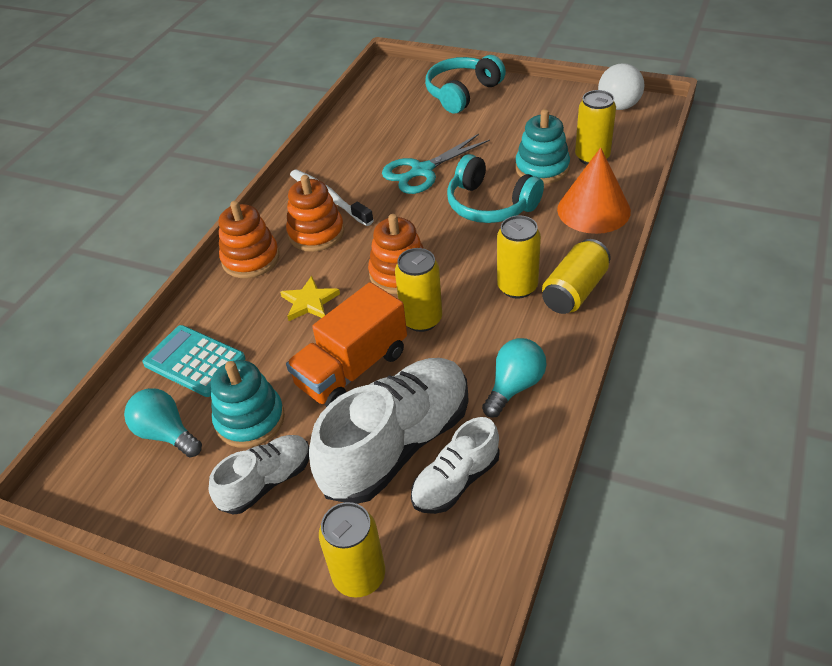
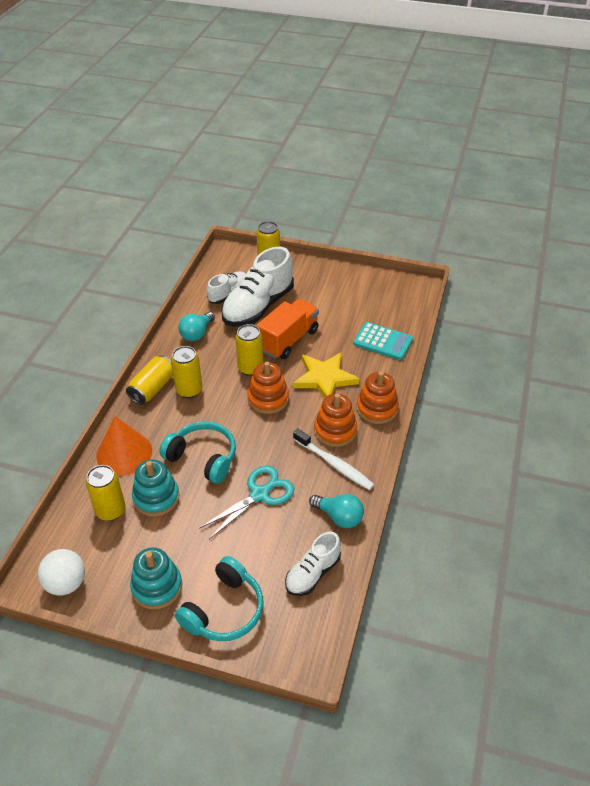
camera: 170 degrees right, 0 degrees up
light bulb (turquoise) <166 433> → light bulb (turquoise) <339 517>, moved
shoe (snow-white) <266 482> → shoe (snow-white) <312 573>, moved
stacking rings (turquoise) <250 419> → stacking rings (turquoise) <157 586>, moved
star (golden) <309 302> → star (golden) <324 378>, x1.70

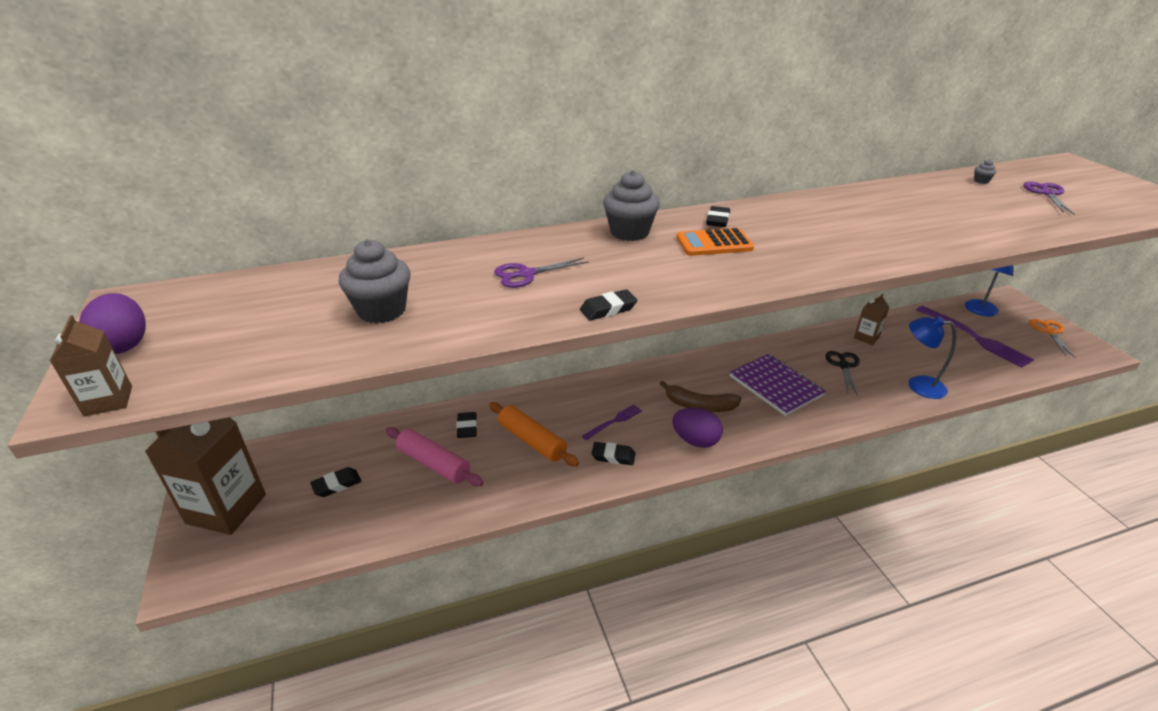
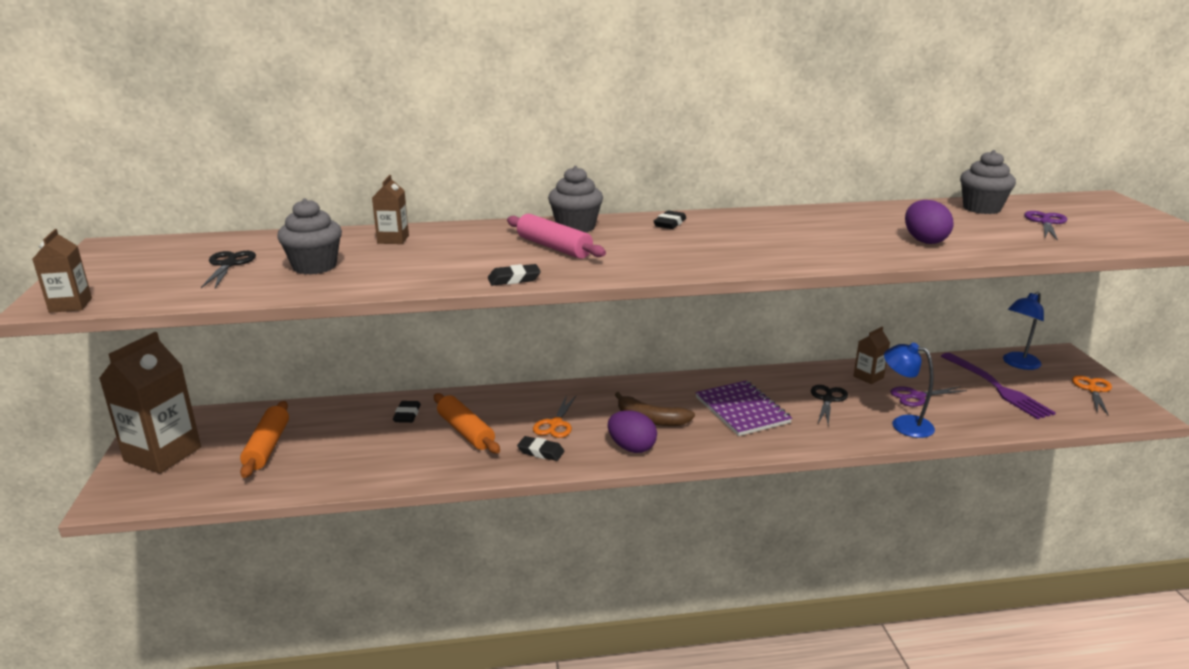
camera: 10 degrees right, 10 degrees down
egg (purple) <124 345> → egg (purple) <924 241>, moved
gum eraser (ebony) <337 485> → dough roller (bright orange) <267 447>
dough roller (pink) <433 464> → dough roller (pink) <554 247>, moved
pair of scissors (purple) <526 274> → pair of scissors (purple) <917 396>, moved
fork (purple) <614 421> → pair of scissors (bright orange) <555 424>
calculator (bright orange) <714 243> → -
fairy cake (grey) <981 181> → fairy cake (grey) <981 208>, x2.43
- → pair of scissors (ebony) <229 264>
- → carton (dark brown) <393 239>

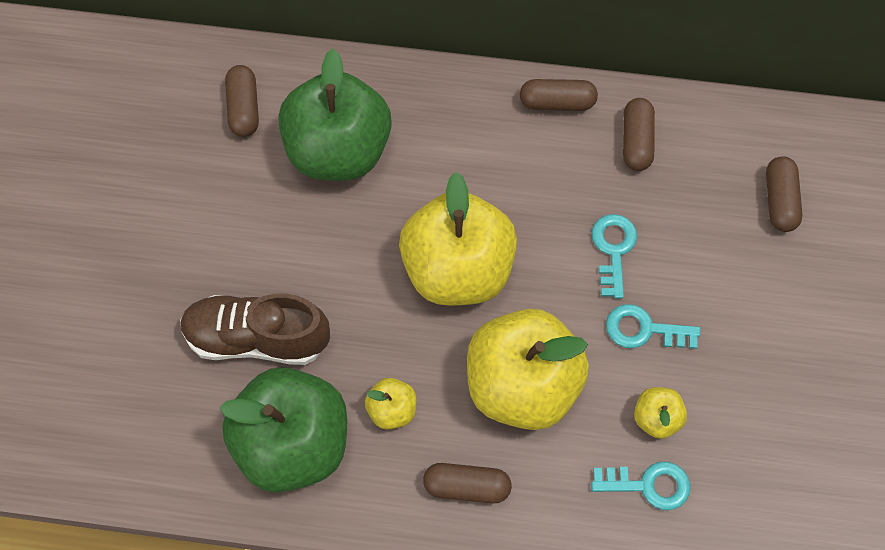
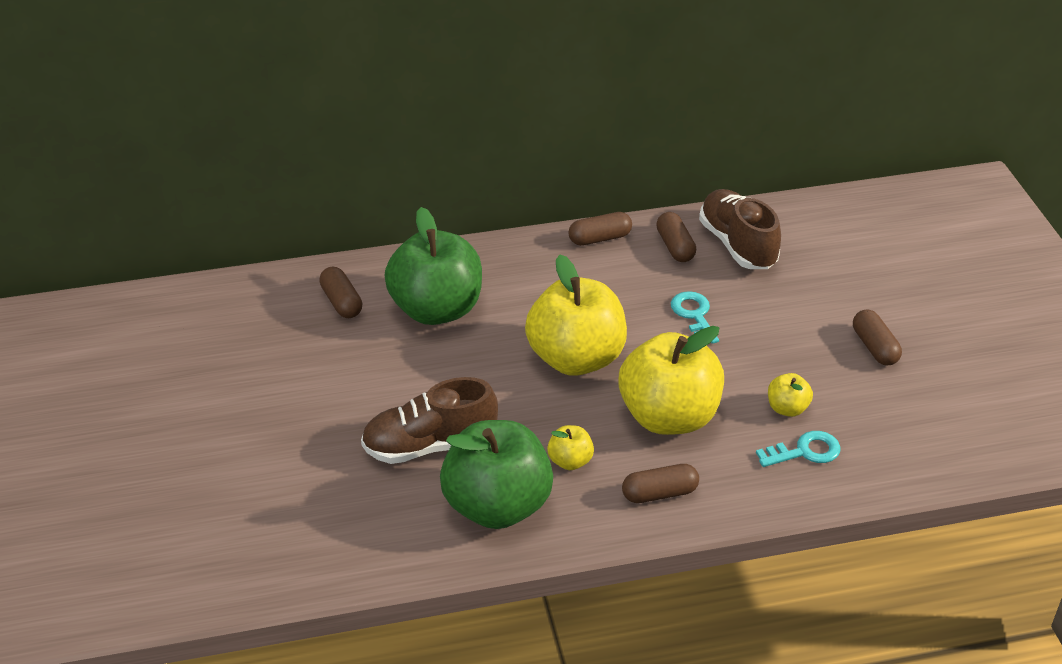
camera: 20 degrees left, 25 degrees down
key (turquoise) <644 329> → -
pill (dark brown) <780 200> → pill (dark brown) <874 347>, moved
- → shoe (dark brown) <737 245>

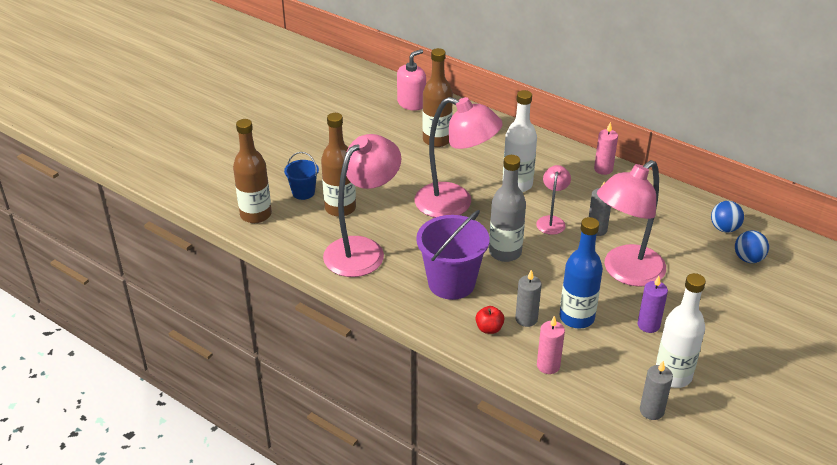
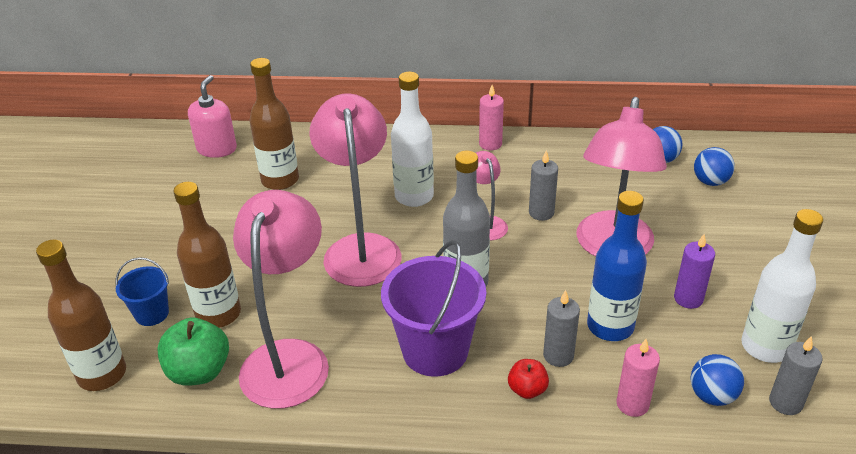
camera: 30 degrees left, 0 degrees up
lamp (pink) <455 204> → lamp (pink) <361 248>, 90 degrees counterclockwise
- → toy apple (leaf-green) <199 371>
- → sphere (blue) <712 396>

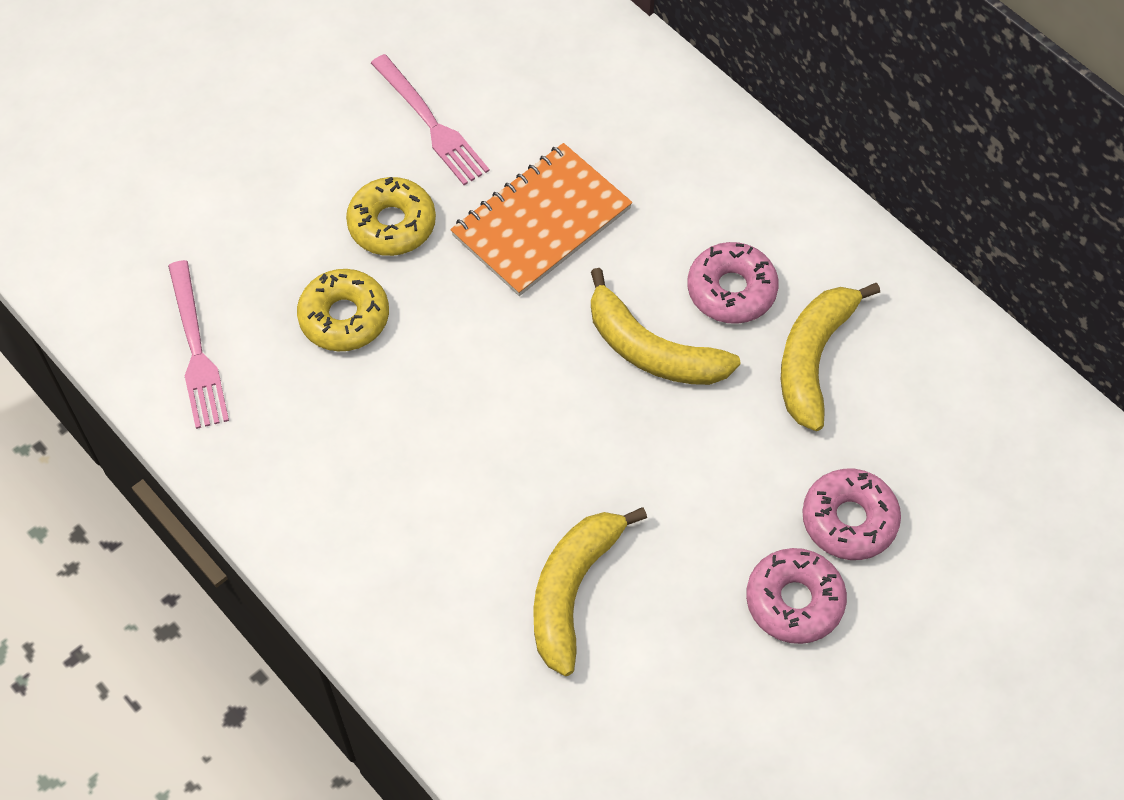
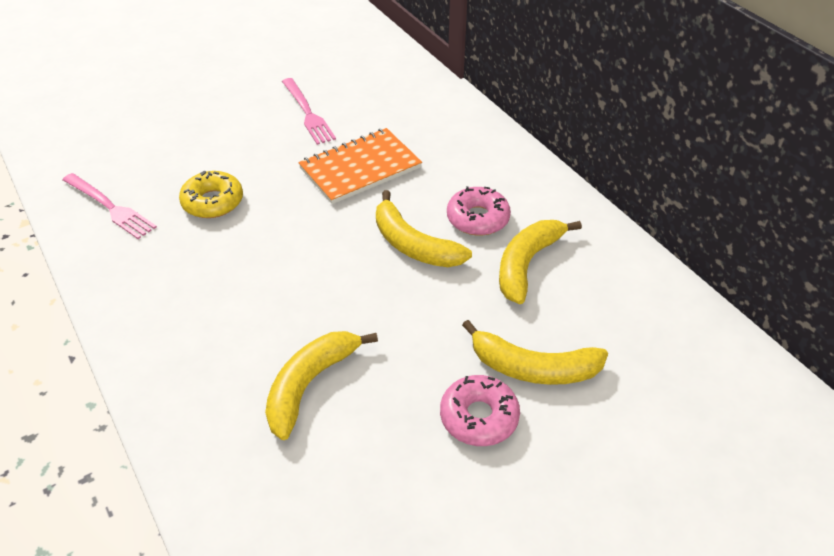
camera: 10 degrees right, 15 degrees down
fork (pink) <196 349> → fork (pink) <109 207>, 45 degrees counterclockwise
donut (golden) <392 224> → -
donut (pink) <849 520> → banana (golden) <533 368>

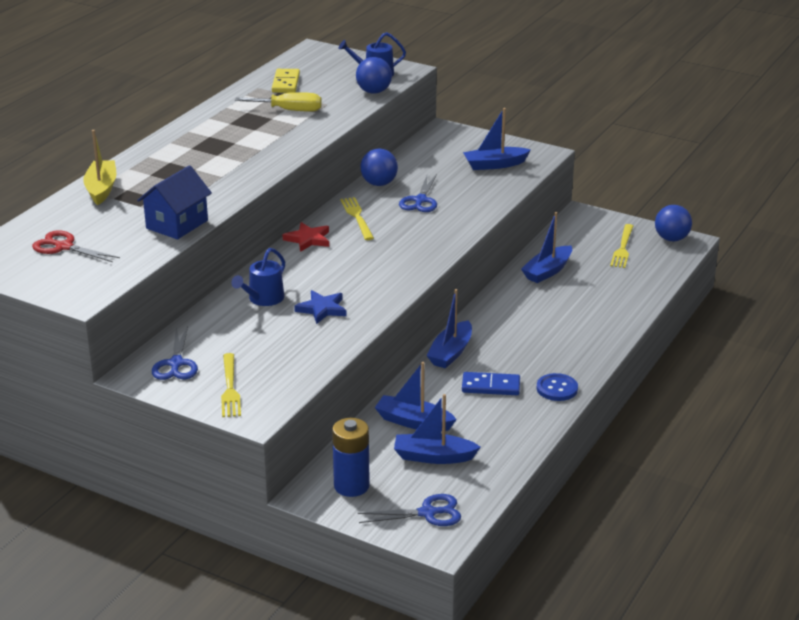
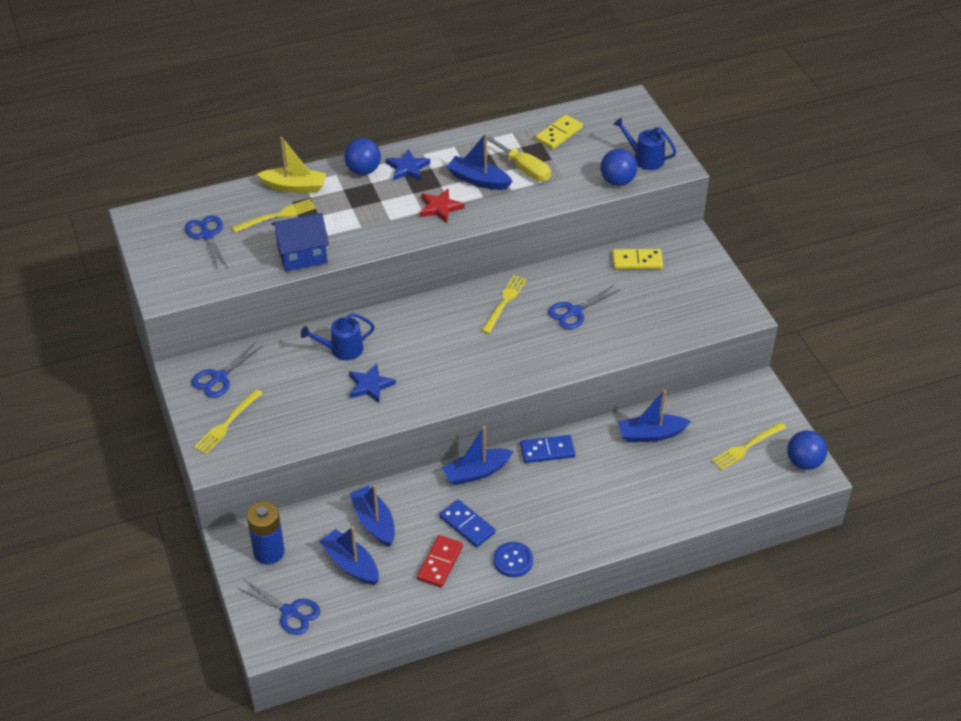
camera: 40 degrees right, 15 degrees up
pair of scissors (red) <64 247> → pair of scissors (blue) <207 235>
sailboat (golden) <101 189> → sailboat (golden) <294 187>, 60 degrees clockwise
star (red) <308 239> → star (red) <440 207>, moved
sphere (blue) <379 183> → sphere (blue) <363 170>, moved
sailboat (blue) <495 165> → sailboat (blue) <478 180>, moved
- → fork (golden) <277 216>
- → star (blue) <407 168>
- → domino (red) <440 563>
- → domino (blue) <547 451>
- → domino (golden) <637 261>

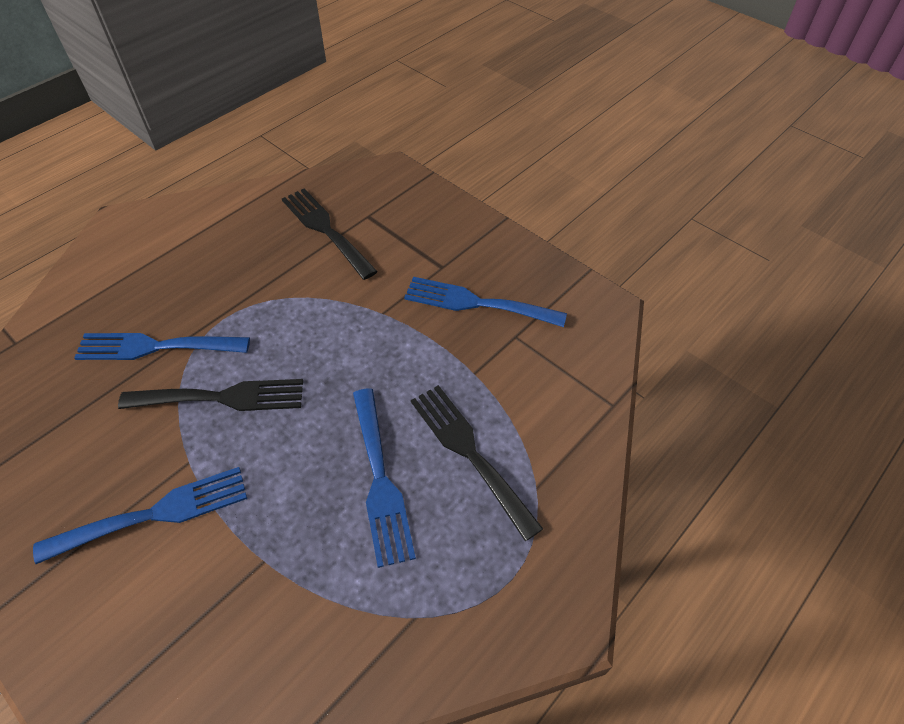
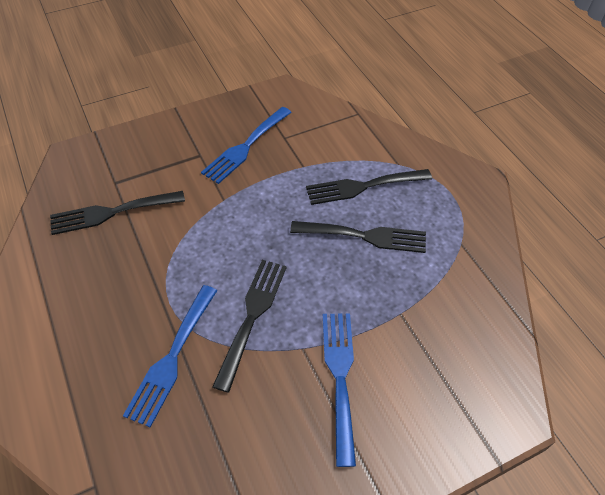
camera: 70 degrees left, 0 degrees up
fork (blue) <380 480> → fork (ebony) <365 236>

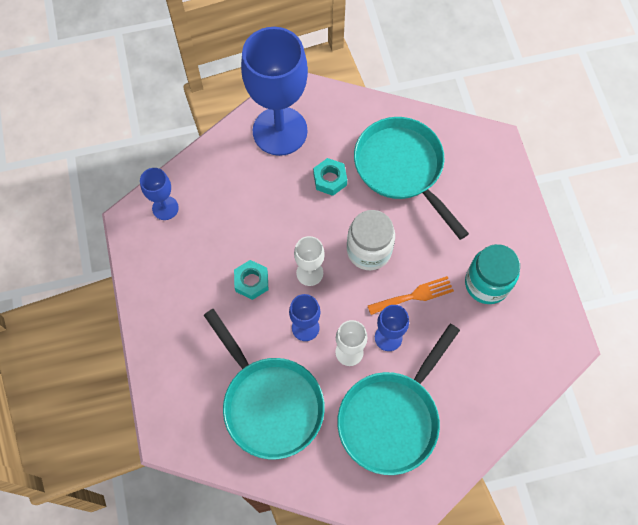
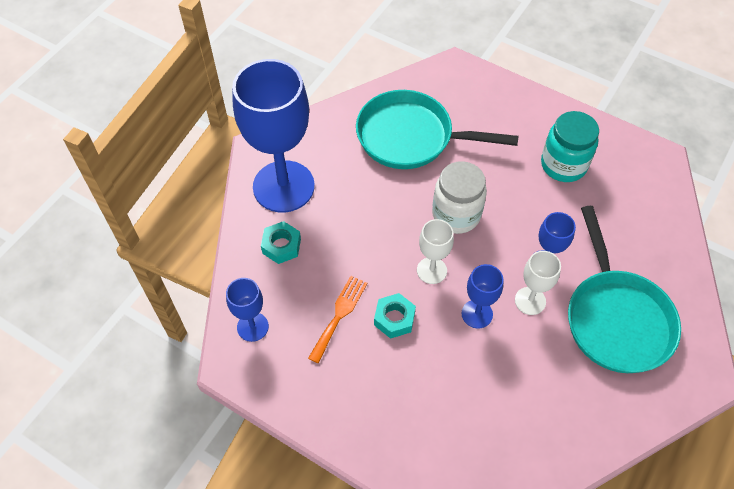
camera: 45 degrees left, 10 degrees down
frying pan (turquoise) <269 403> → -
hexagon nut (turquoise) <330 179> → hexagon nut (turquoise) <281 246>, moved
fork (bright orange) <414 296> → fork (bright orange) <339 315>, moved

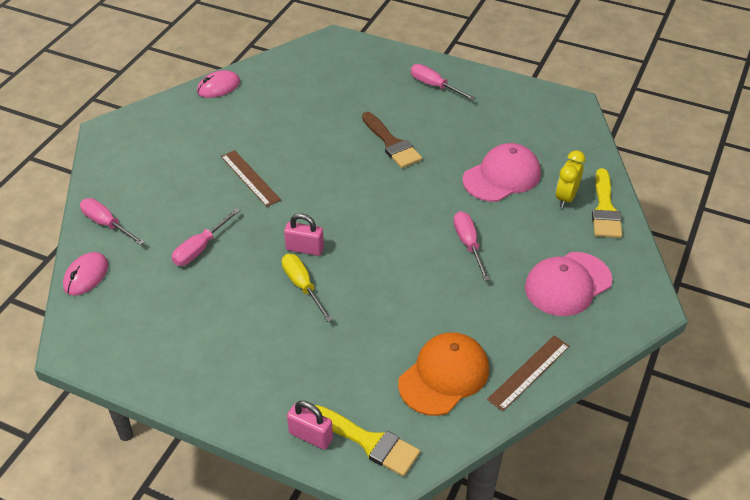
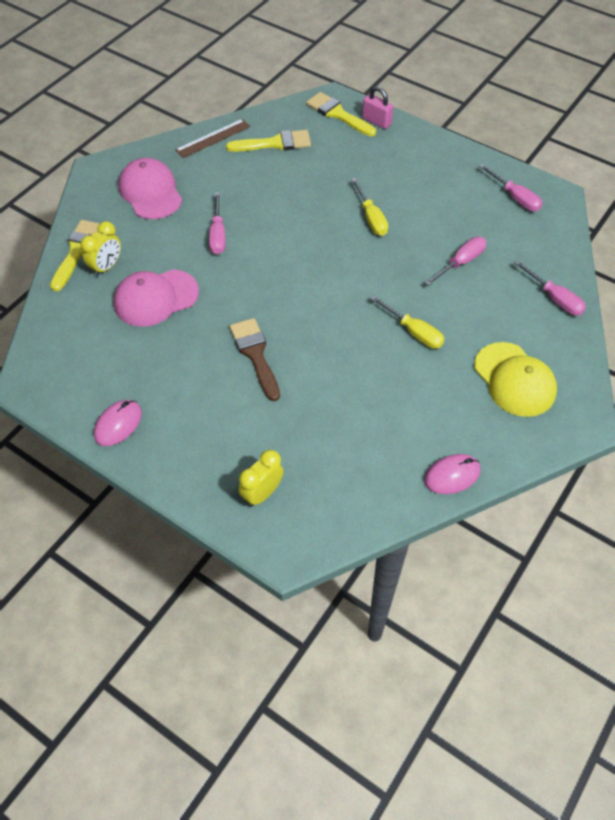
camera: 170 degrees left, 10 degrees up
mouse (pink) <86 276> → mouse (pink) <118 424>, moved
straightedge (dark brown) <250 178> → screwdriver (golden) <413 332>
padlock (pink) <305 249> → -
baseball cap (bright orange) <444 376> → brush (golden) <275 143>
screwdriver (pink) <434 86> → screwdriver (pink) <515 197>, moved
baseball cap (pink) <567 284> → baseball cap (pink) <150 192>, 90 degrees counterclockwise
- → bedside clock (golden) <262 493>
- → baseball cap (golden) <514 380>

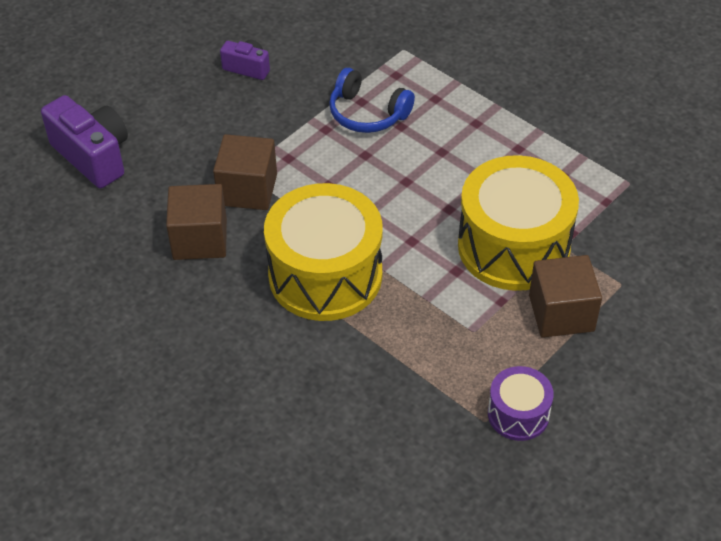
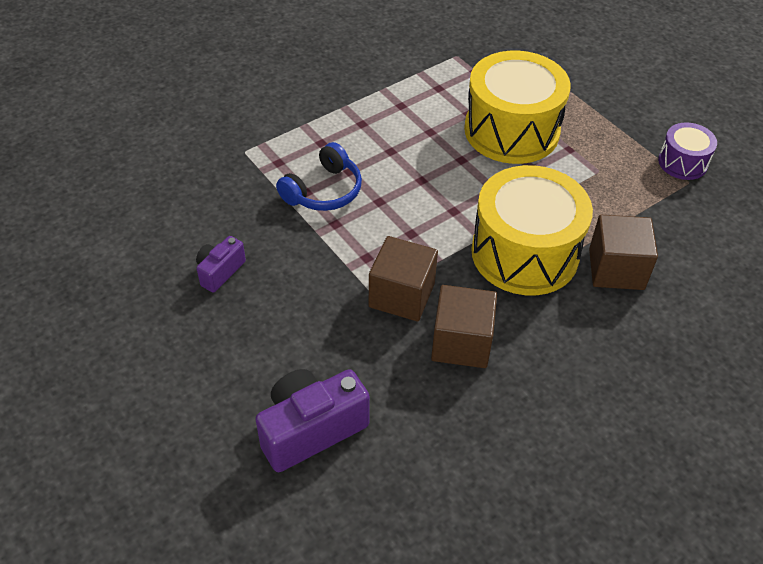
camera: 80 degrees left, 0 degrees up
solid cube (dark brown) <561 313> → solid cube (dark brown) <616 269>, moved

